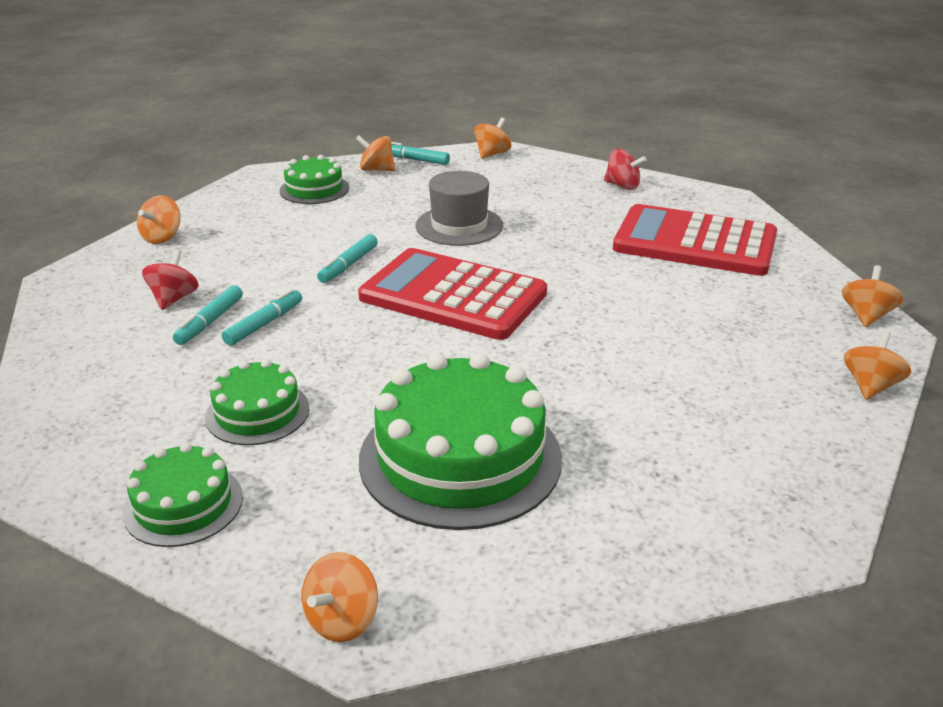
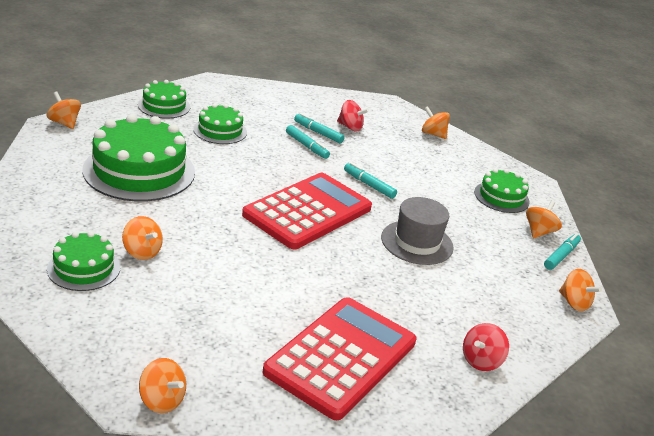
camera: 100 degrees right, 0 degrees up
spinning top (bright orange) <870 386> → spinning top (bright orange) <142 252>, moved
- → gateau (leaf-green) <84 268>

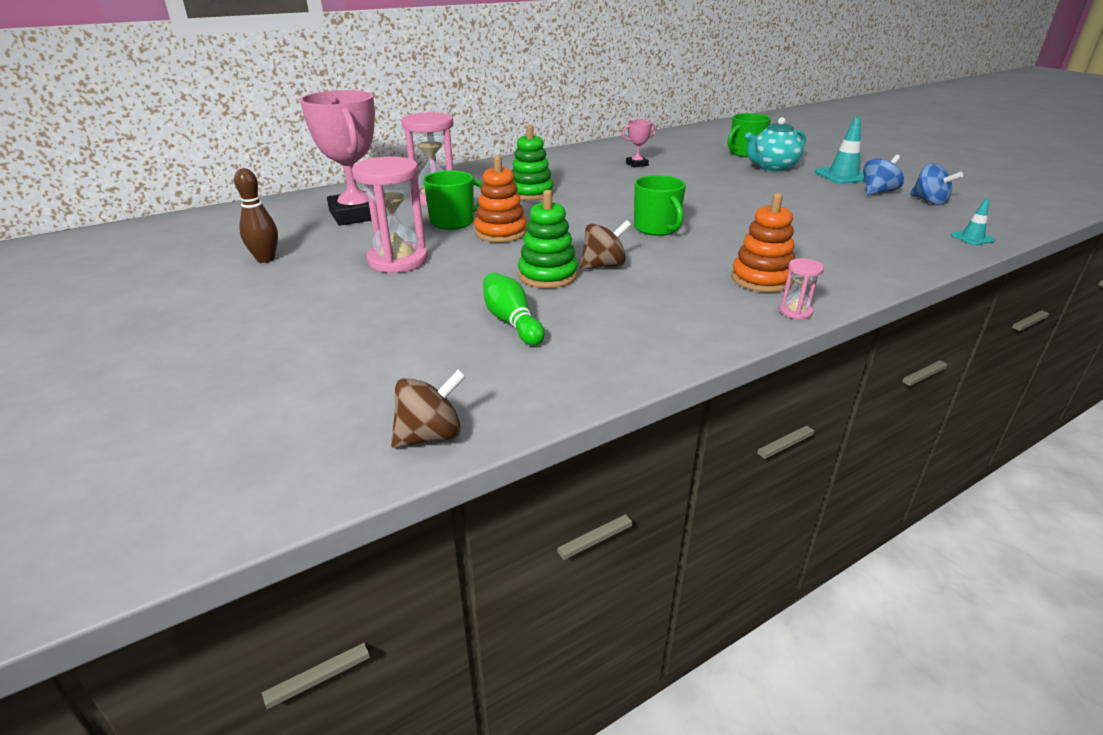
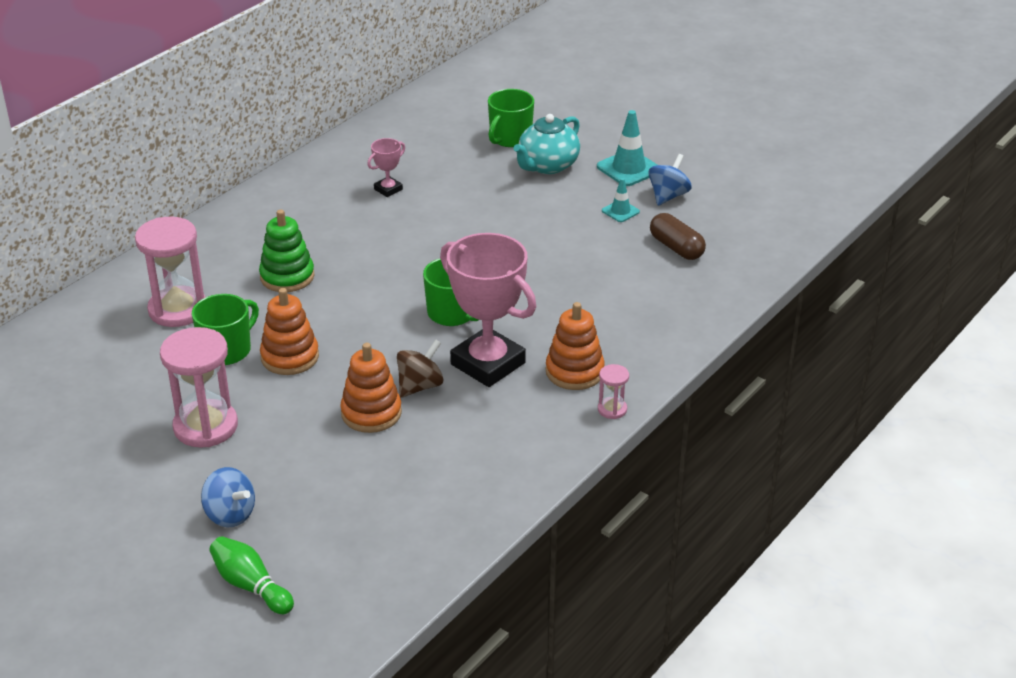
camera: 20 degrees left, 5 degrees up
bowling pin (dark brown) <265 259> → -
prize cup (pink) <356 215> → prize cup (pink) <488 363>, moved
spinning top (dark brown) <430 436> → -
bowling pin (leaf-green) <512 322> → bowling pin (leaf-green) <251 585>, moved
stacking rings (leaf-green) <547 275> → stacking rings (bright orange) <371 413>
spinning top (blue) <929 201> → spinning top (blue) <230 515>, moved
traffic cone (turquoise) <972 238> → traffic cone (turquoise) <620 211>, moved
- → pill (dark brown) <676 248>

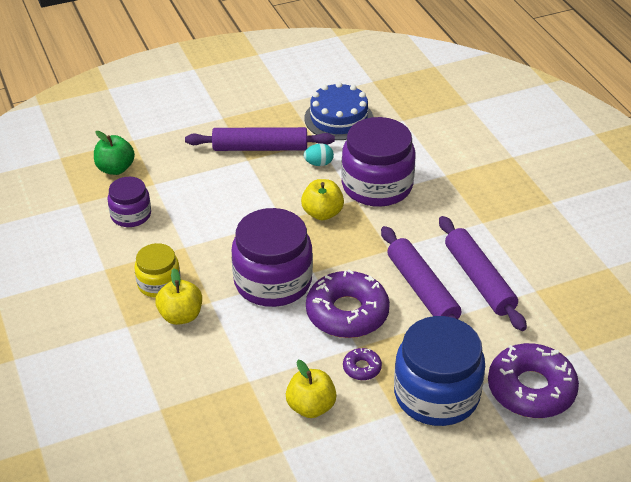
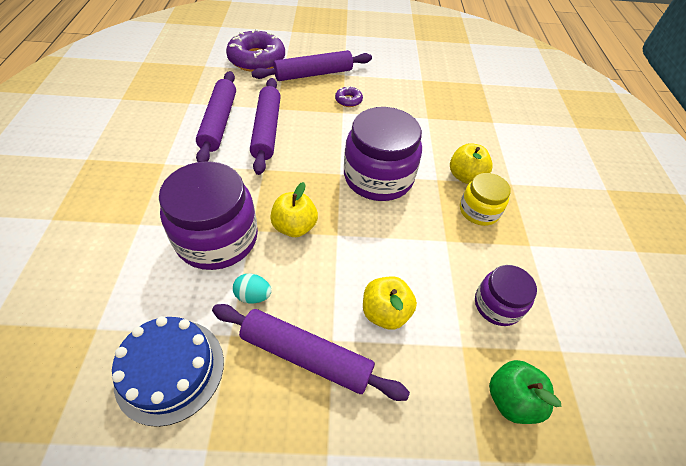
camera: 160 degrees left, 10 degrees up
toy apple (golden) <311 407> → toy apple (golden) <385 312>, moved
donut (purple) <347 313> → -
jar (blue) <436 394> → dough roller (purple) <313 74>

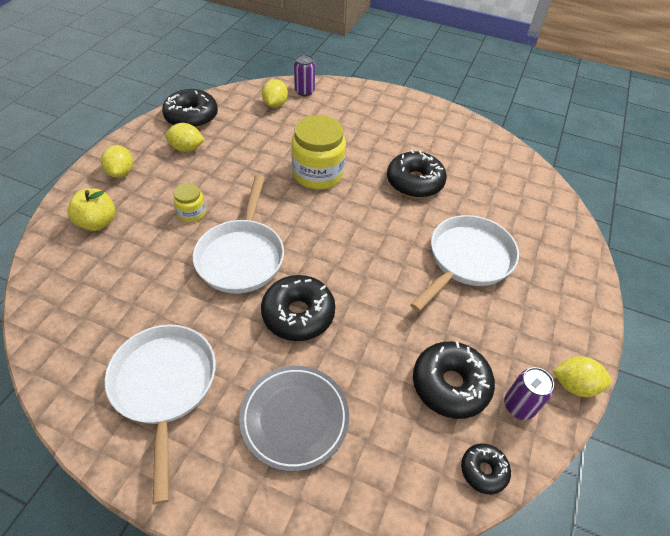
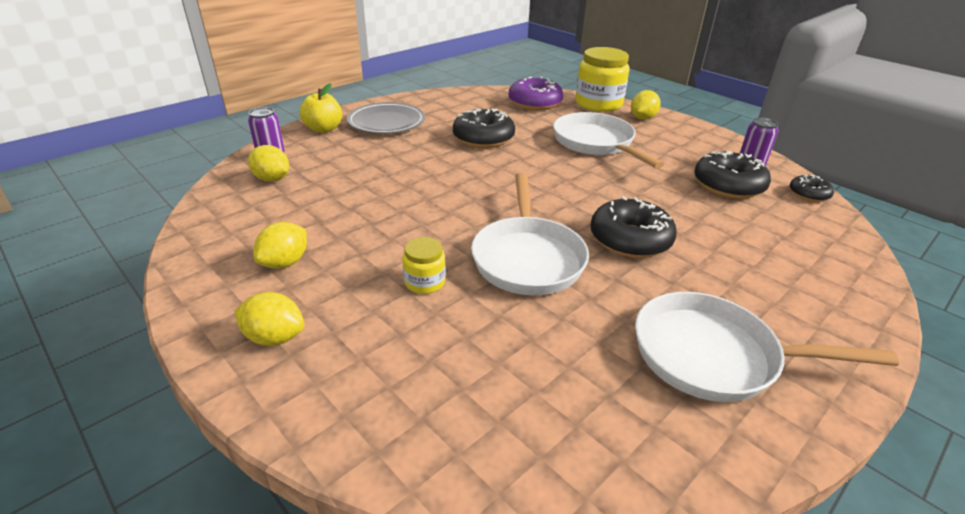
camera: 65 degrees left, 15 degrees down
toy apple (golden) <98 222> → toy apple (golden) <323 129>, moved
donut (ebony) <191 117> → -
frying pan (snow-white) <242 256> → frying pan (snow-white) <527 258>, 60 degrees clockwise
flat dish (grey) <294 418> → flat dish (grey) <386 123>, moved
jar (golden) <318 174> → jar (golden) <598 104>, moved
lemon (golden) <574 385> → lemon (golden) <642 118>, moved
- → donut (purple) <535 103>

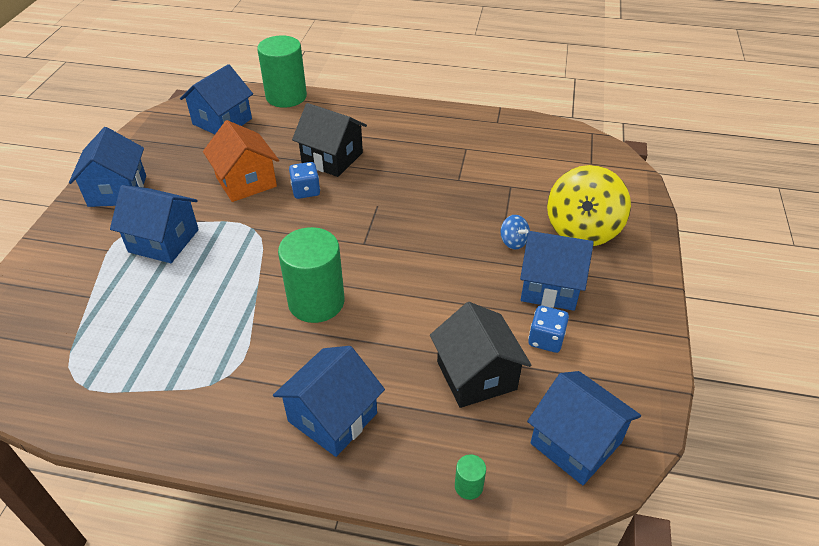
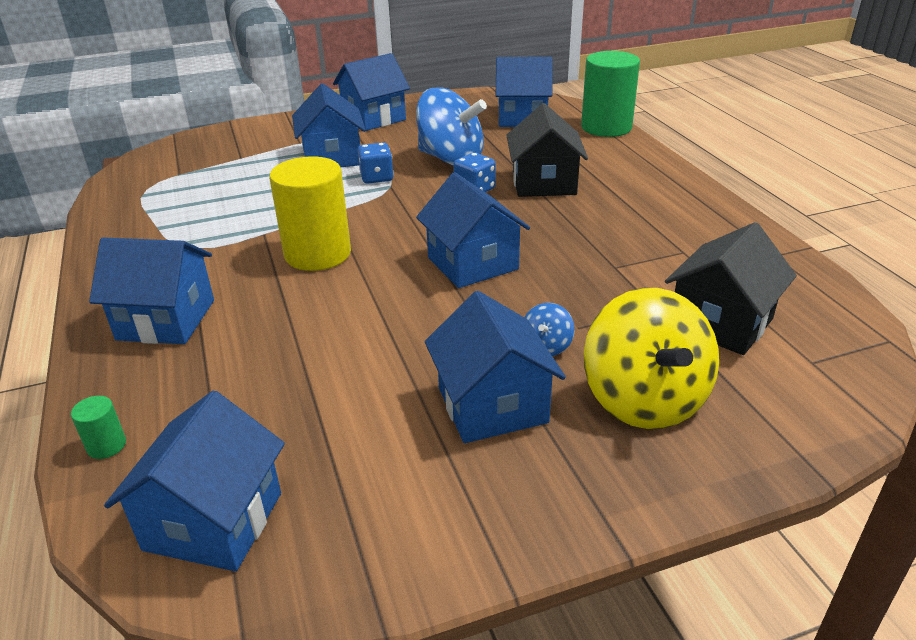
camera: 60 degrees right, 10 degrees down
toy house (bright orange) <246 182> → spinning top (blue) <451 159>
cylinder (leaf-green) <316 302> → cylinder (golden) <318 254>
toy house (ebony) <476 375> → toy house (ebony) <720 322>, moved
dice (blue) <546 339> → dice (blue) <376 177>, moved
spinning top (golden) <582 229> → spinning top (golden) <644 400>, 90 degrees counterclockwise
- → toy house (blue) <472 263>

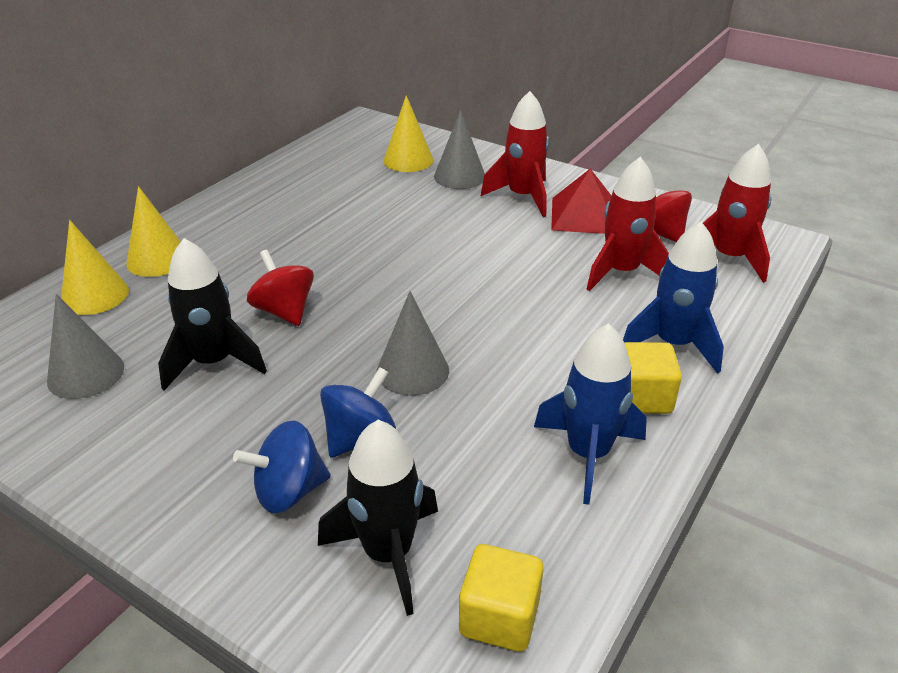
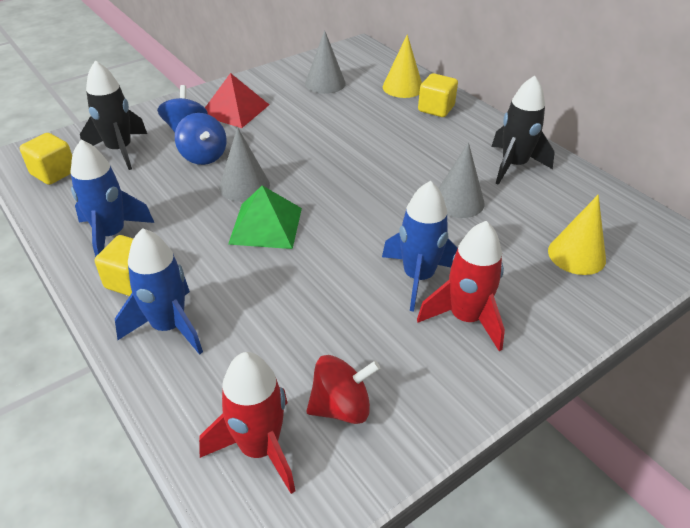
camera: 110 degrees right, 5 degrees up
cone (golden) <158 259> → solid cube (golden) <436 109>
rocket (ebony) <213 362> → rocket (ebony) <513 165>, moved
spinning top (red) <284 311> → -
cone (grey) <459 176> → cone (grey) <458 201>, moved
pyramid (red) <584 215> → pyramid (red) <235 110>, moved
rocket (red) <621 272> → -
- → pyramid (leaf-green) <266 225>
- → rocket (blue) <418 277>

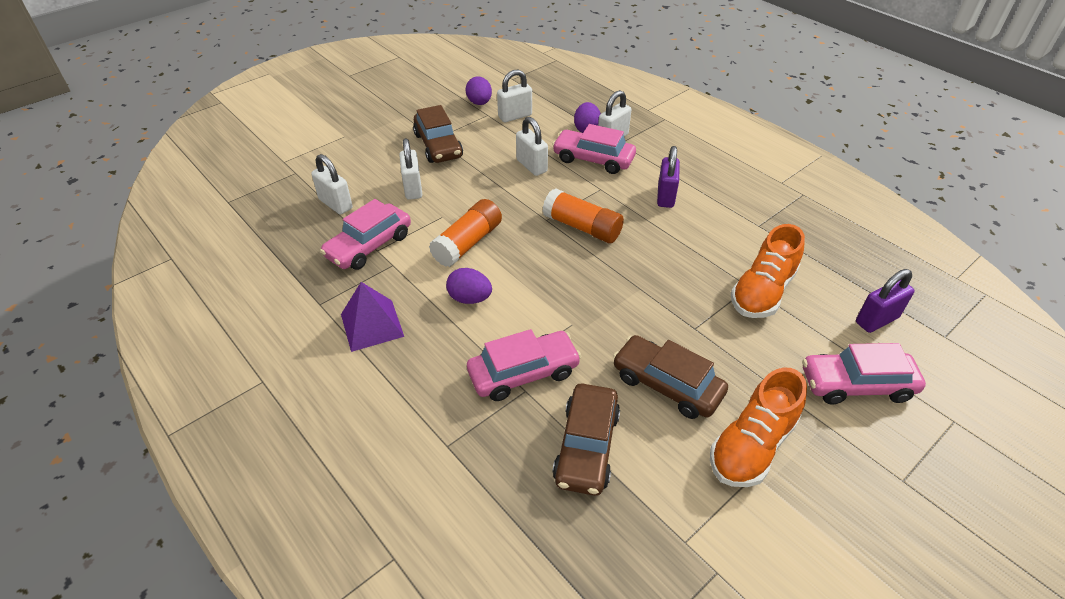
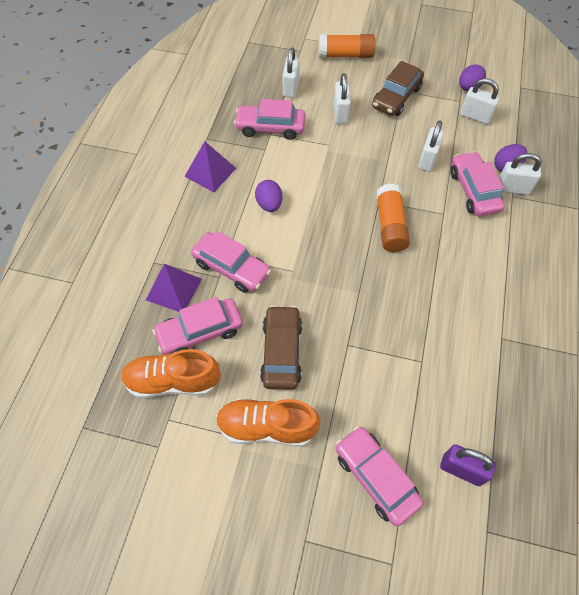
camera: 55 degrees right, 15 degrees up
padlock (snow-white) <413 188> → padlock (snow-white) <340 113>, 45 degrees counterclockwise
glue stick (bright orange) <468 243> → glue stick (bright orange) <345 55>, moved
car (dark brown) <586 446> → car (pink) <200 332>
padlock (purple) <665 196> → -
shoe (bright orange) <762 292> → shoe (bright orange) <173 381>, moved
- → pyramid (purple) <174 289>

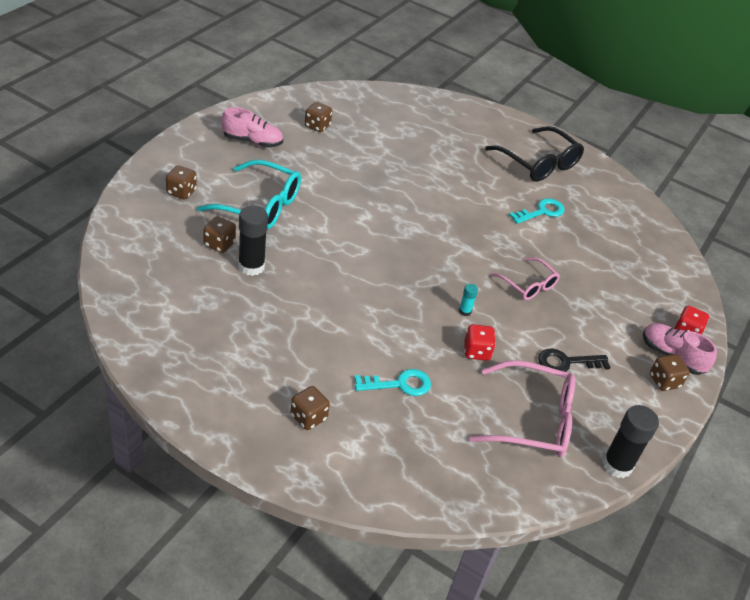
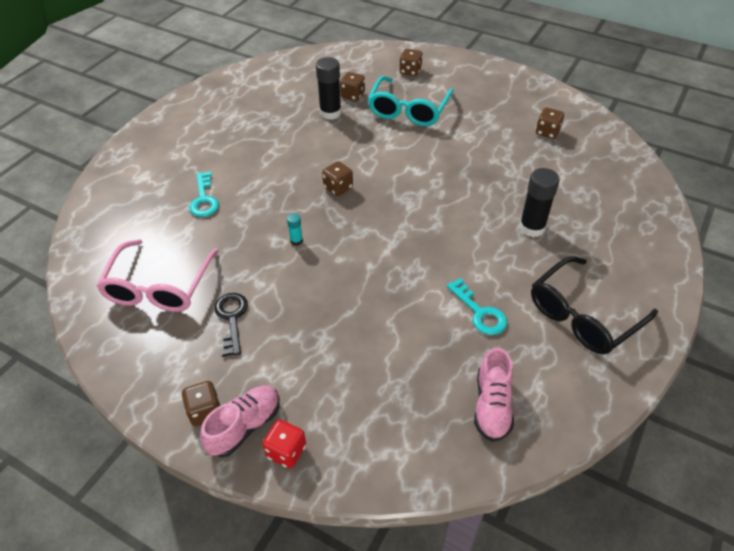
camera: 95 degrees right, 5 degrees up
shoe (pink) <252 141> → shoe (pink) <492 405>, moved
dice (dark brown) <308 417> → dice (dark brown) <338 188>, moved
dice (red) <476 352> → -
spectacles (pink) <529 285> → -
glue stick (ebony) <617 465> → glue stick (ebony) <532 227>, moved

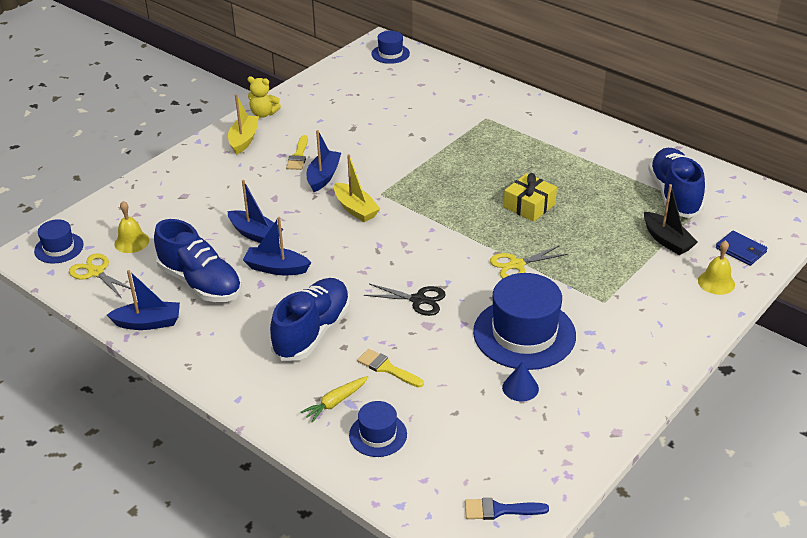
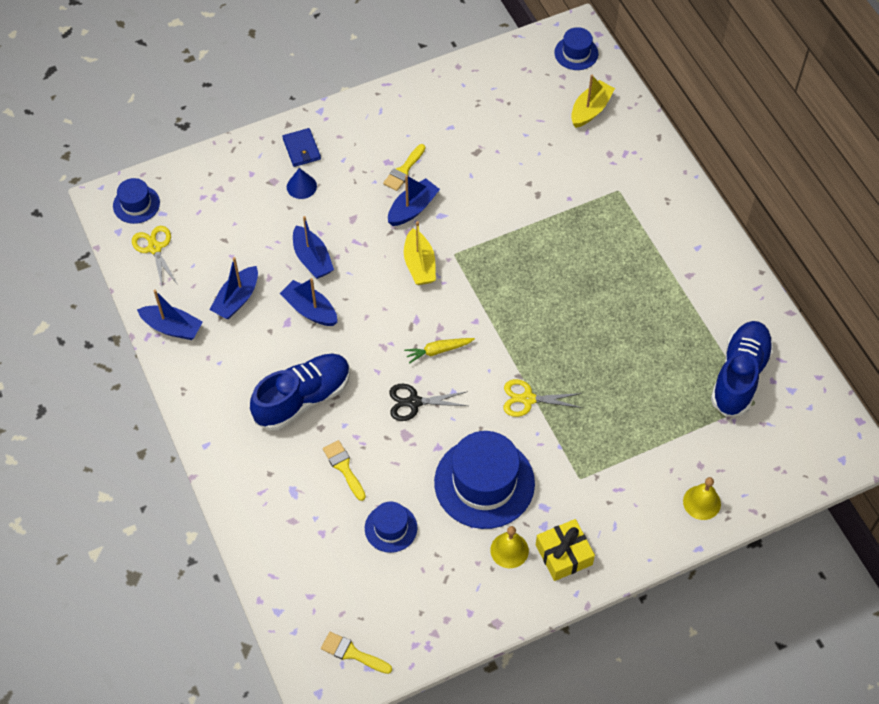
camera: 25 degrees right, 20 degrees up
hand bell (golden) <131 242> → hand bell (golden) <509 550>, moved
shoe (blue) <200 283> → sailboat (blue) <237 299>
sailboat (golden) <244 140> → sailboat (golden) <590 110>, moved
teddy (golden) <263 114> → -
carrot (golden) <335 402> → carrot (golden) <438 351>, moved
top hat (blue) <378 435> → top hat (blue) <391 528>, moved
pair of scissors (ebony) <418 300> → pair of scissors (ebony) <414 402>, 135 degrees clockwise
brush (blue) <500 510> → brush (golden) <352 653>
cone (blue) <520 388> → cone (blue) <301 186>, moved
gift (golden) <529 206> → gift (golden) <564 554>, moved
sailboat (ebony) <667 240> → -
card wallet (blue) <741 250> → card wallet (blue) <301 149>, moved

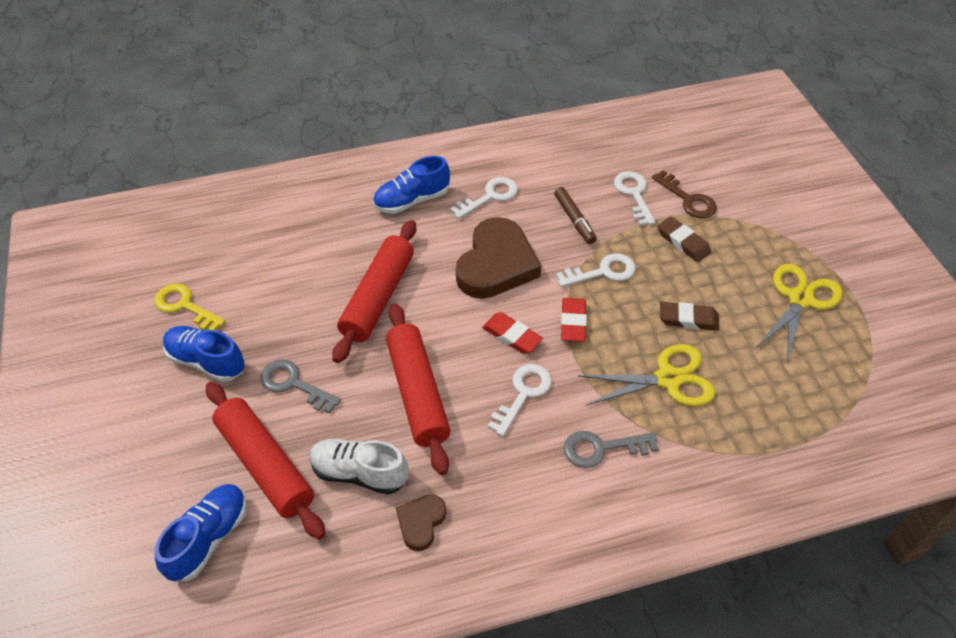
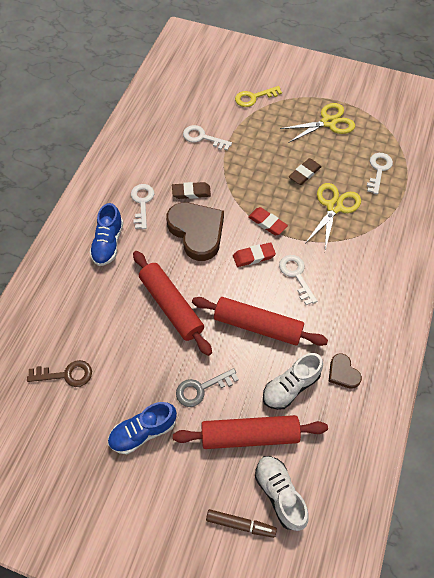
camera: 55 degrees left, 10 degrees up
key (golden) <185 306> → key (golden) <254 97>, moved
shoe (blue) <209 538> → shoe (snow-white) <279 493>
marker (dark brown) <574 220> → marker (dark brown) <240 524>, moved
key (snow-white) <603 272> → key (snow-white) <378 170>, moved
key (grey) <601 448> → -
key (dark brown) <688 199> → key (dark brown) <66 374>, moved
gum eraser (dark brown) <683 242> → gum eraser (dark brown) <191 192>, moved
pair of scissors (golden) <800 299> → pair of scissors (golden) <328 122>, 90 degrees clockwise

